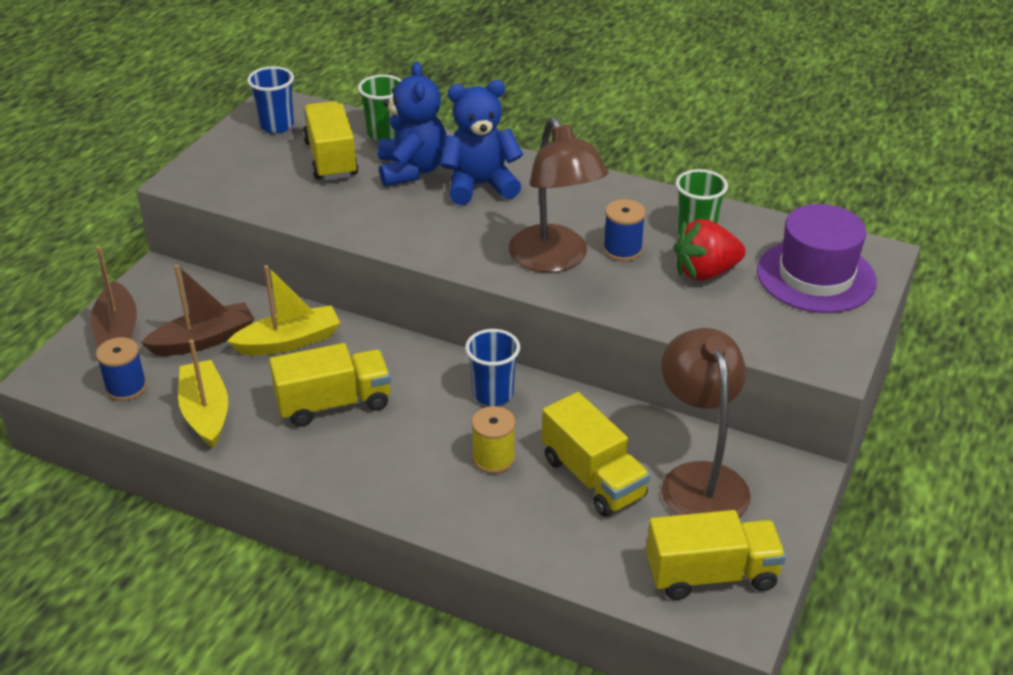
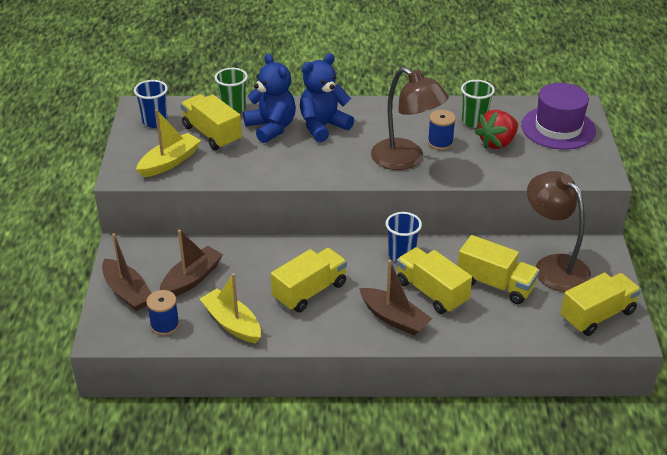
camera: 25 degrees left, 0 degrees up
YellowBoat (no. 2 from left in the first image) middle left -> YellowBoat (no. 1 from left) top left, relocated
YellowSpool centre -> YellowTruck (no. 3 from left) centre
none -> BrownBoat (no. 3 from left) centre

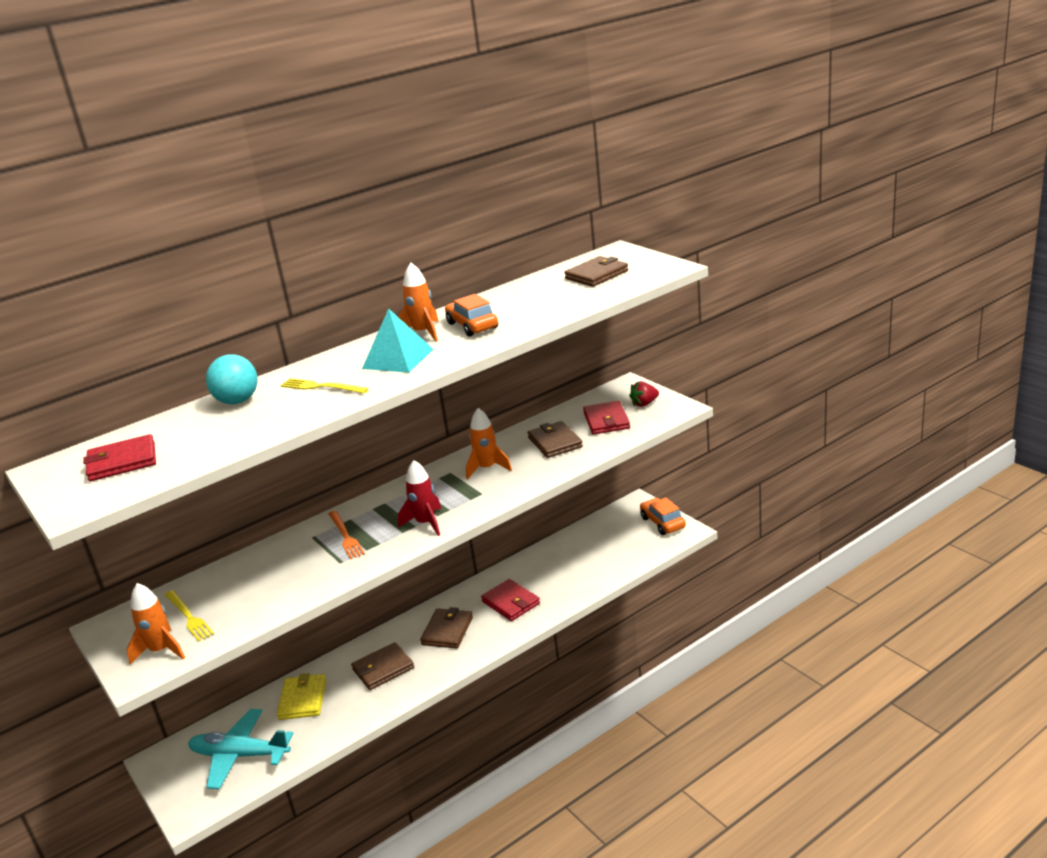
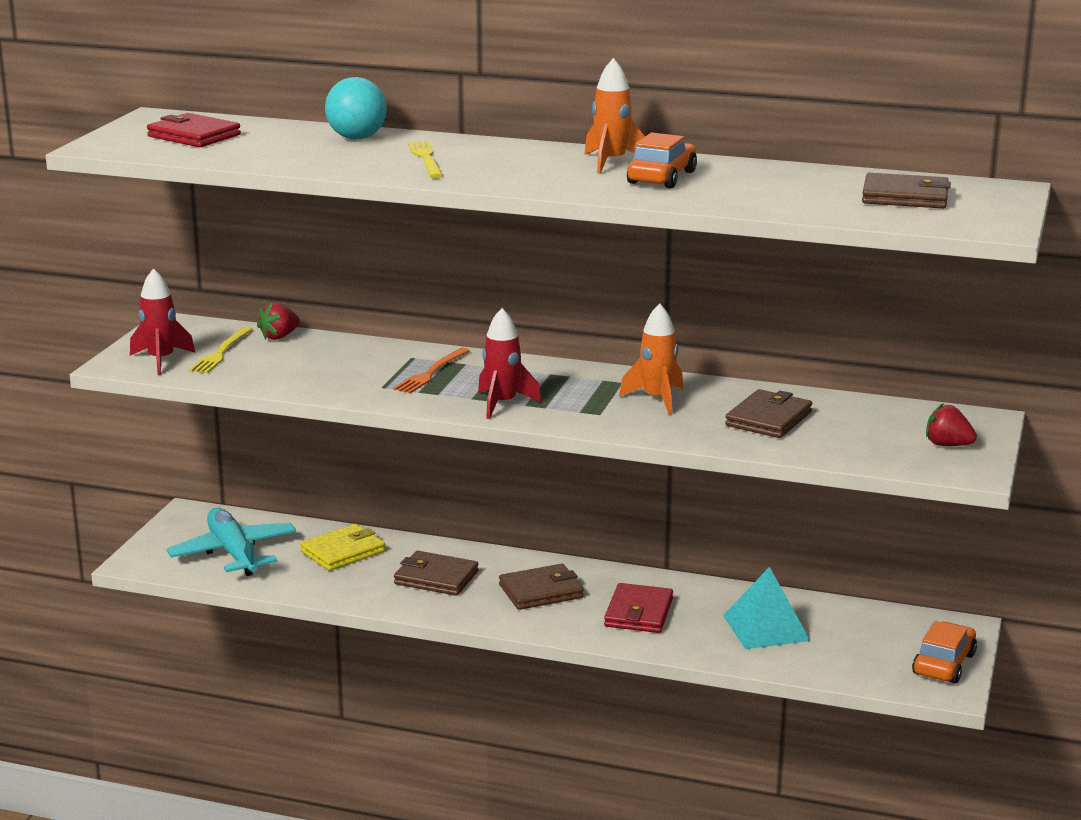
camera: 50 degrees right, 5 degrees down
OrangeRocket (no. 1 from left) bottom left -> RedRocket (no. 1 from left) middle left
TurquoisePyramid centre -> TurquoisePyramid bottom right, relocated
RedWallet (no. 3 from left) centre -> none
none -> RedStrawberry (no. 1 from left) middle left

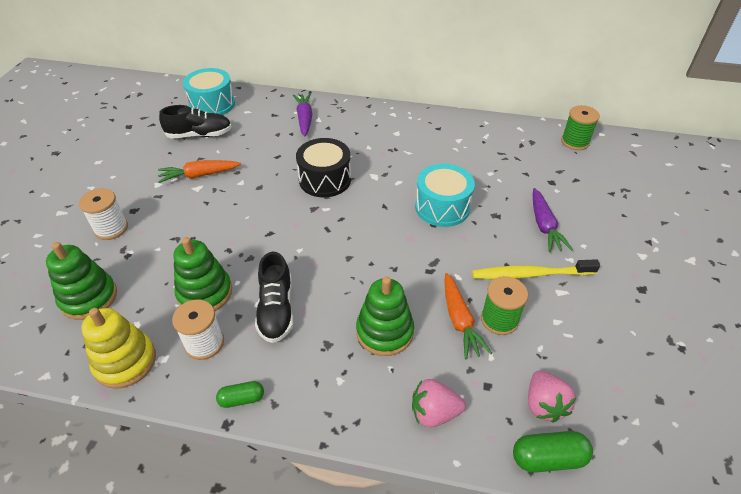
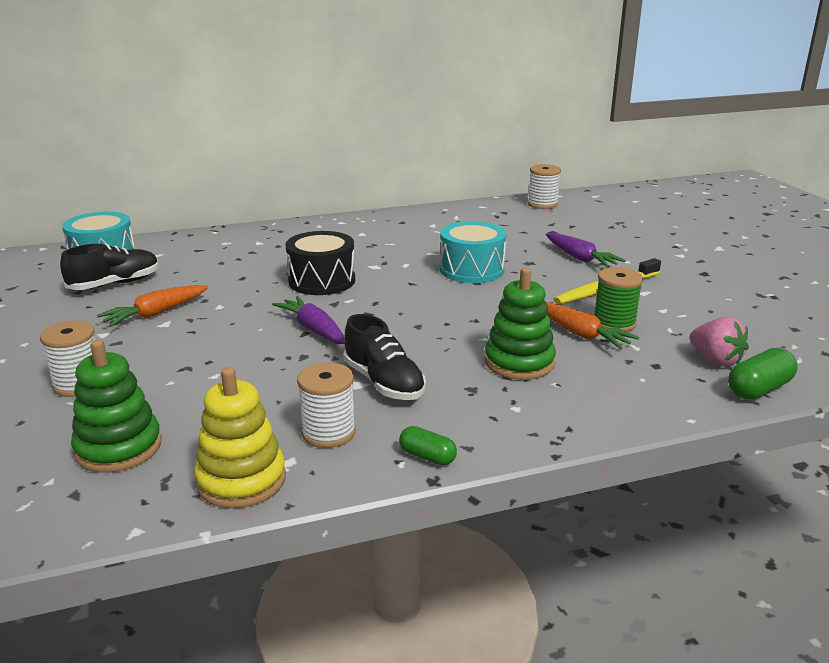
camera: 30 degrees left, 20 degrees down
GreenStackingToy (no. 2 from left) middle left -> none
GreenCapsule (no. 1 from left) bottom left -> GreenCapsule (no. 1 from left) bottom centre, 75 degrees clockwise
PurpleCarrot (no. 1 from left) top centre -> PurpleCarrot (no. 1 from left) centre, relocated
PinkStrawberry (no. 1 from left) bottom centre -> none
GreenSpool (no. 2 from left) top right -> WhiteSpool (no. 3 from left) top centre

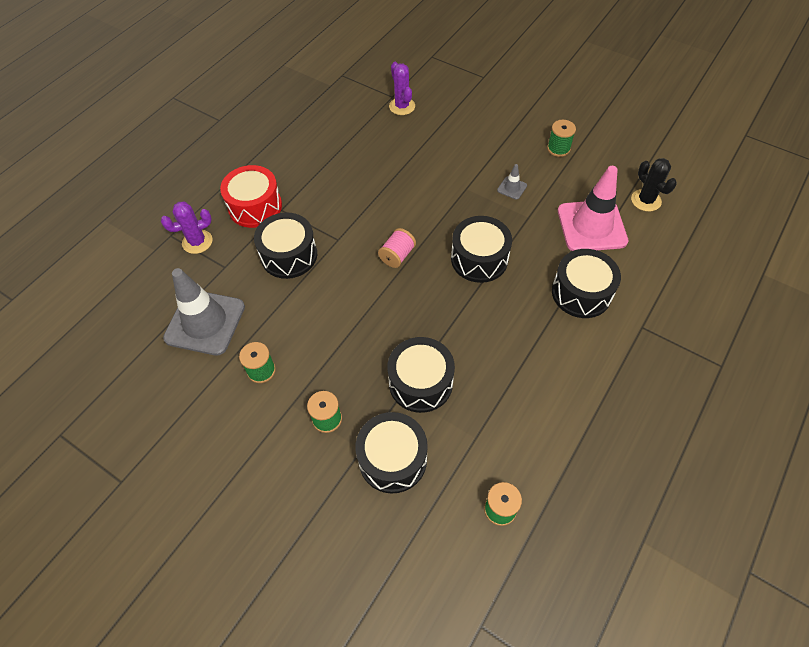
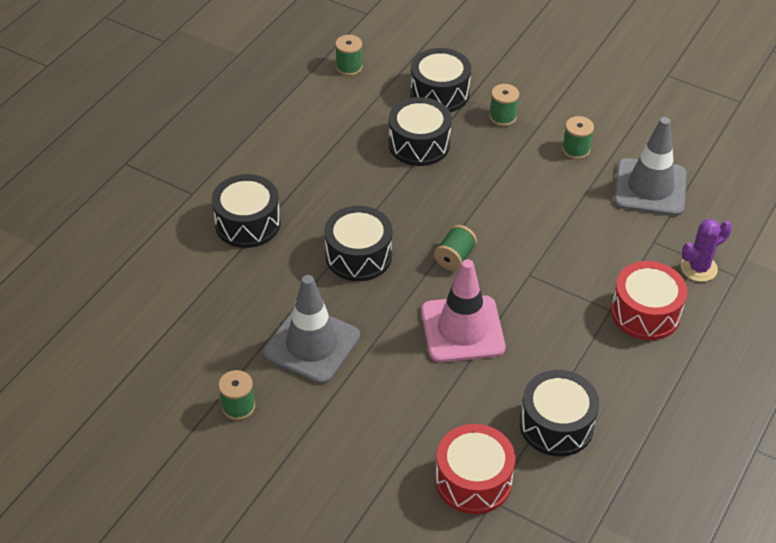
camera: 175 degrees right, 10 degrees down
BlackDrum (no. 1 from left in the first image) centre -> BlackDrum (no. 5 from left) bottom right, relocated
PinkSpool centre -> GreenSpool (no. 3 from left) centre
PurpleCactus (no. 2 from left) top centre -> RedDrum (no. 1 from left) bottom centre
GreyTrafficCone (no. 2 from left in the first image) top centre -> GreyTrafficCone (no. 1 from left) centre, x2.41
PinkTrafficCone top right -> PinkTrafficCone centre, relocated
BlackCactus top right -> none

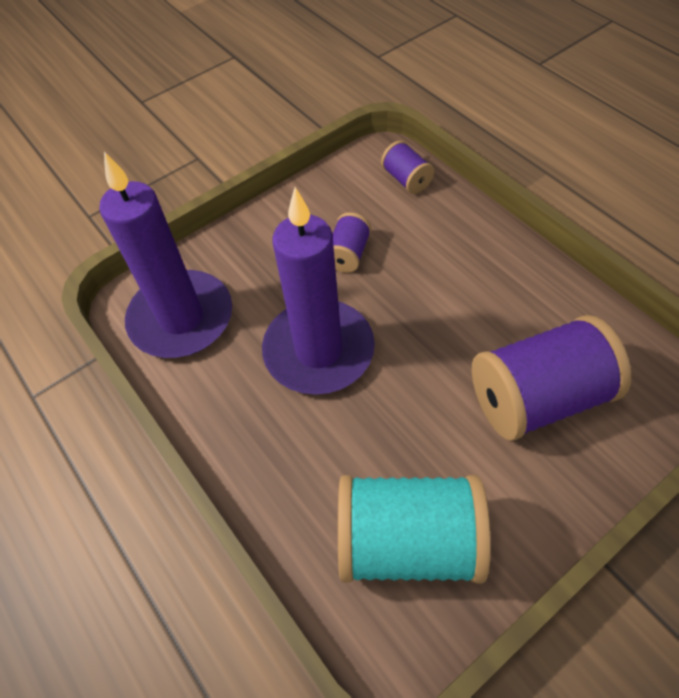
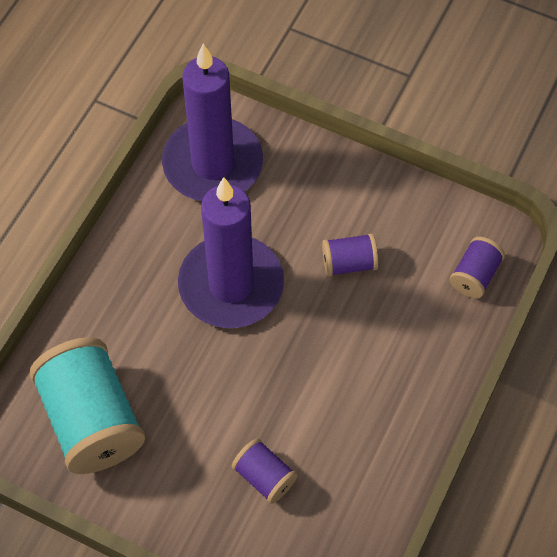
camera: 60 degrees right, 5 degrees up
PurpleSpool (no. 3 from left in the first image) middle right -> PurpleSpool (no. 1 from left) bottom centre, x0.49

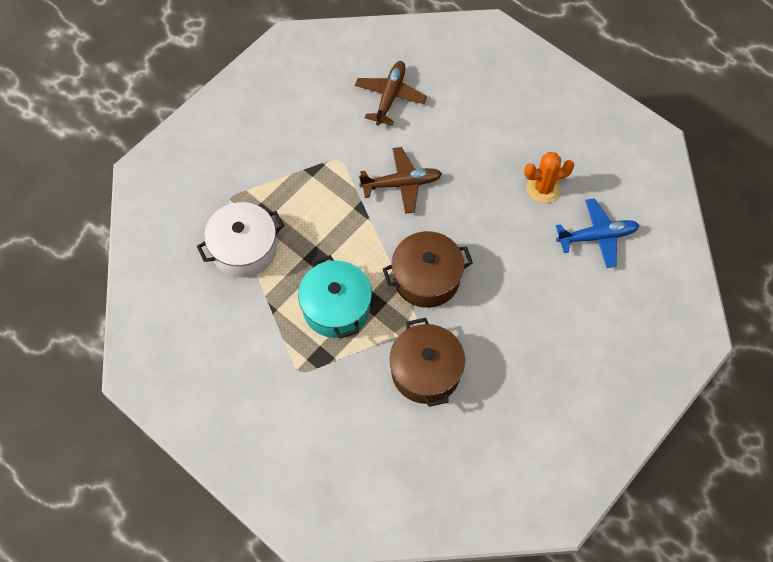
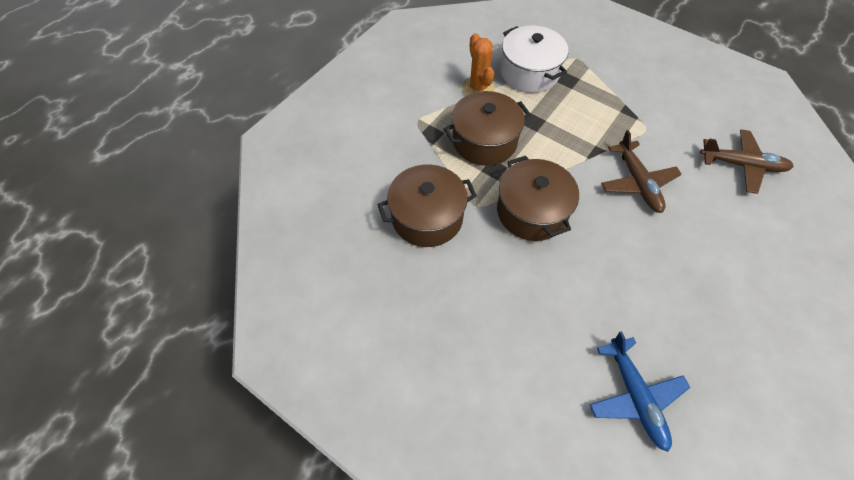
camera: 85 degrees right, 5 degrees down
TurquoisePot centre -> BrownPot (no. 2 from left) top centre
OrangeCactus top right -> OrangeCactus top centre, relocated

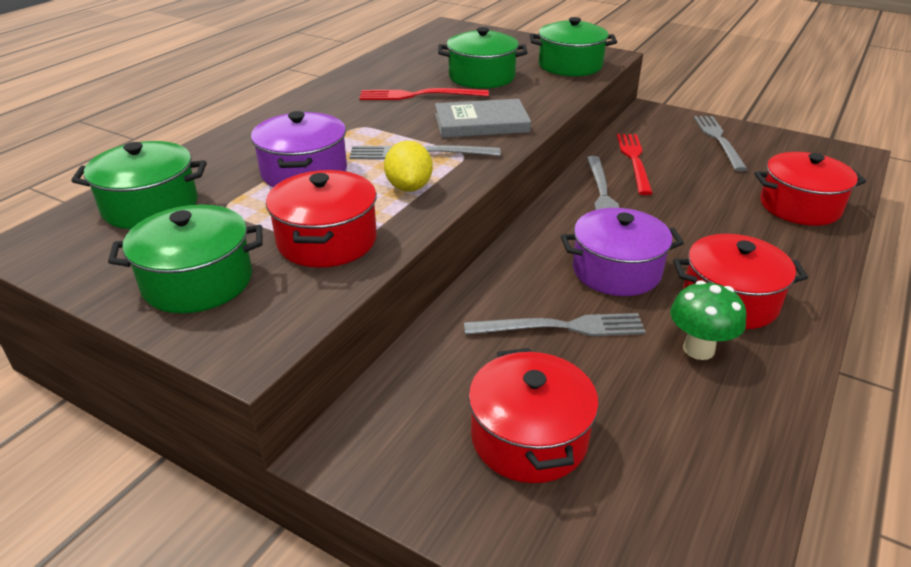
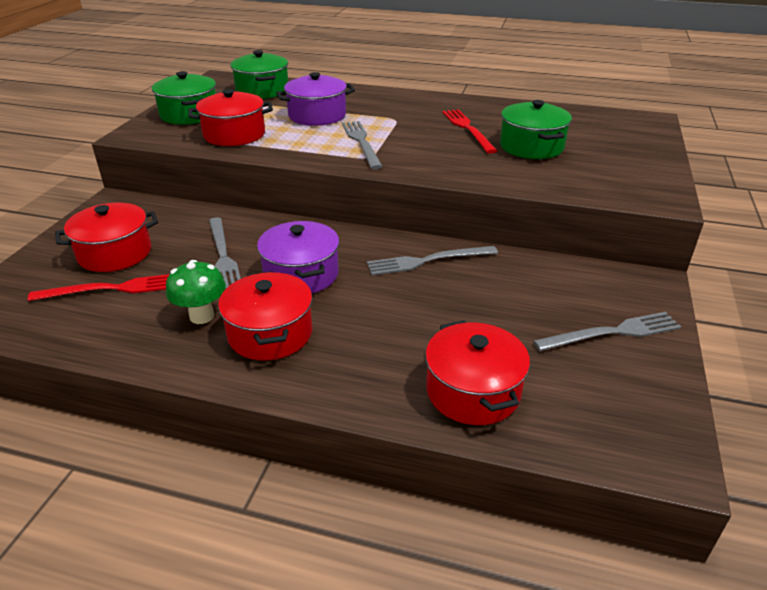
camera: 75 degrees right, 0 degrees up
YellowLemon top centre -> none
GreyBook top centre -> none
GreenPot (no. 4 from left) top centre -> none
RedFork (no. 2 from left in the first image) top right -> RedFork (no. 1 from left) middle left, relocated

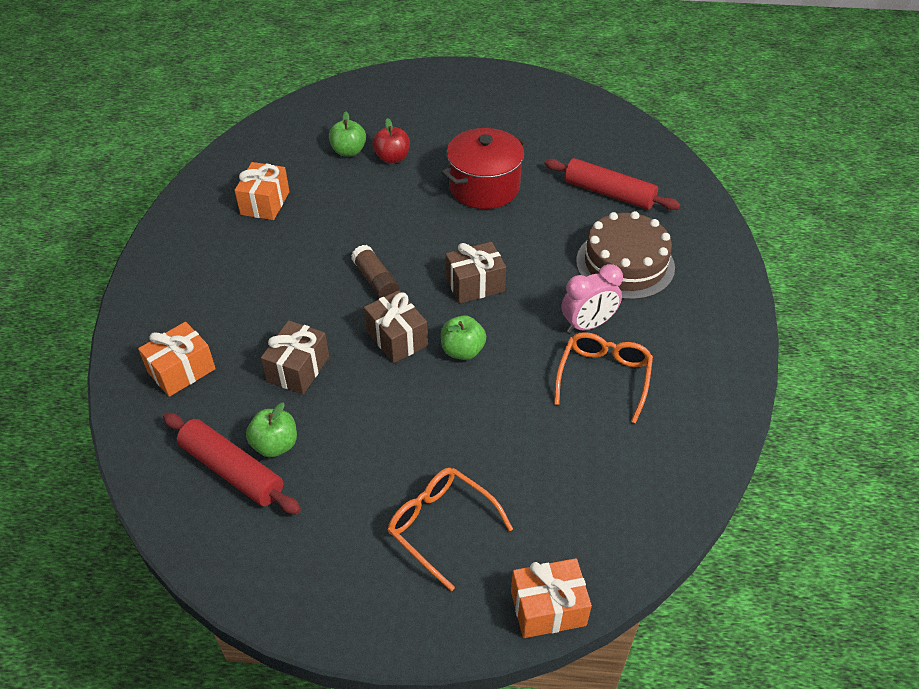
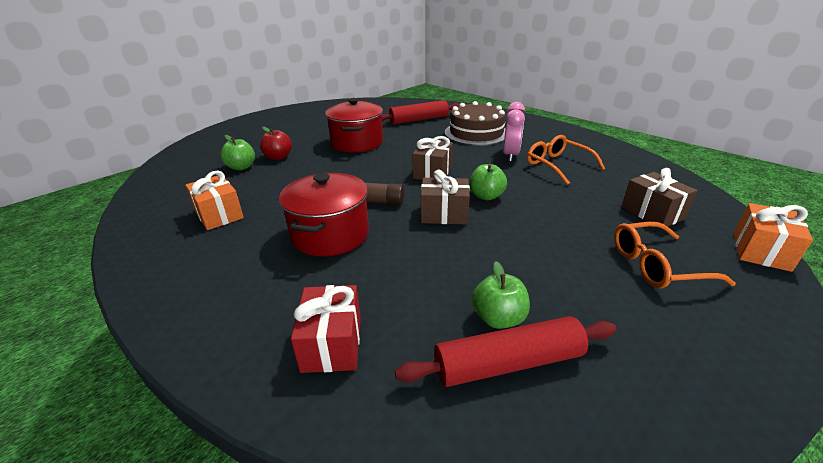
camera: 50 degrees left, 15 degrees down
OrangeGift (no. 1 from left) middle left -> RedGift bottom centre
BrownGift (no. 1 from left in the first image) middle left -> BrownGift (no. 3 from left) middle right, relocated
none -> RedPot (no. 1 from left) centre

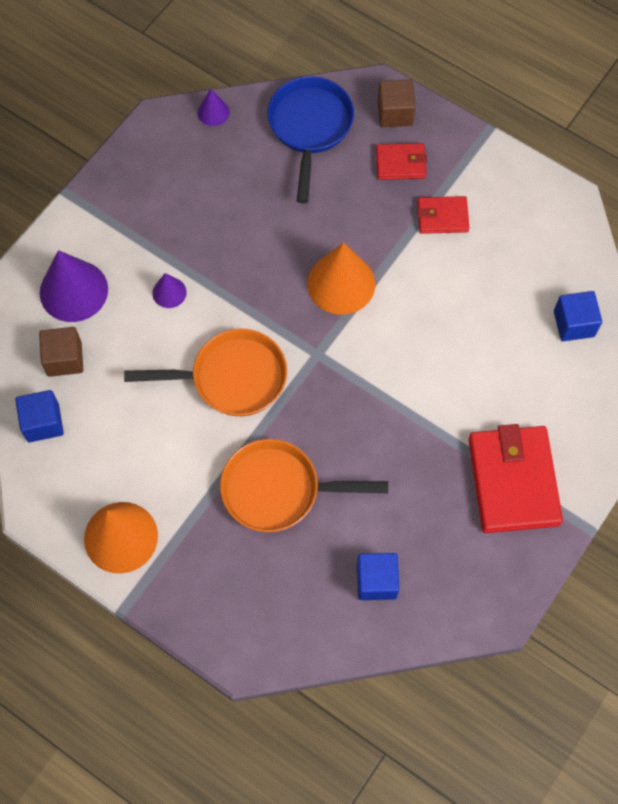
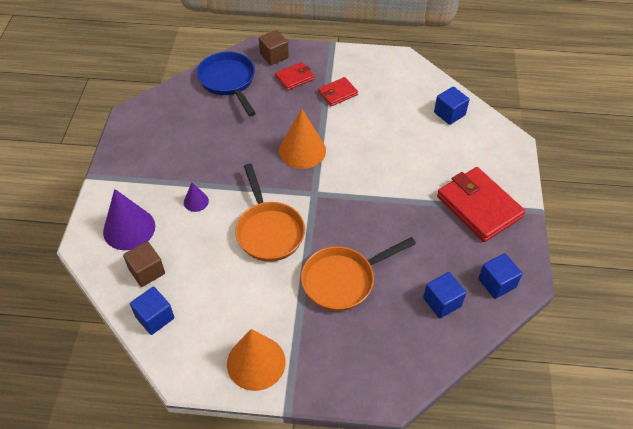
camera: 30 degrees left, 15 degrees down
OrangePan (no. 1 from left) middle left -> OrangePan (no. 1 from left) centre, 105 degrees clockwise
PurpleCone (no. 3 from left) top centre -> none
none -> BlueCube (no. 4 from left) middle right

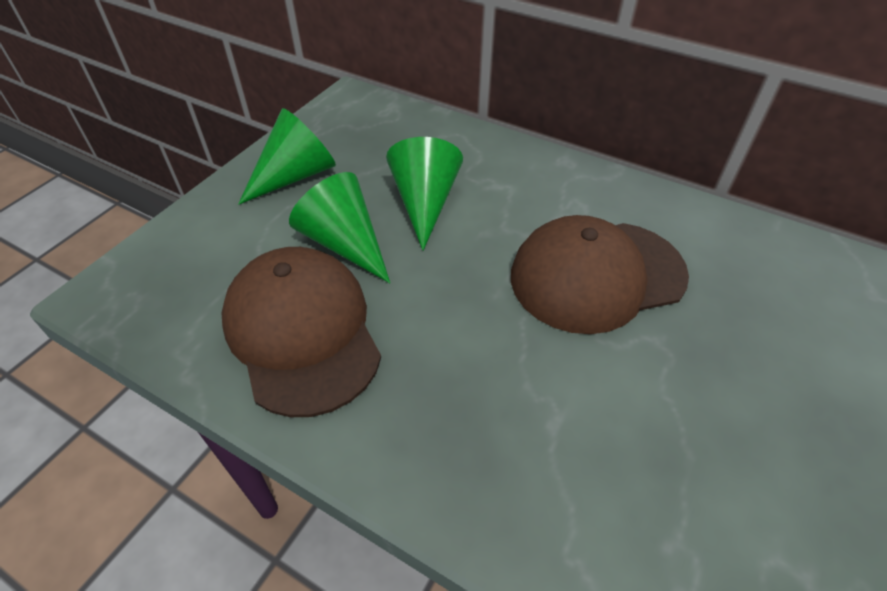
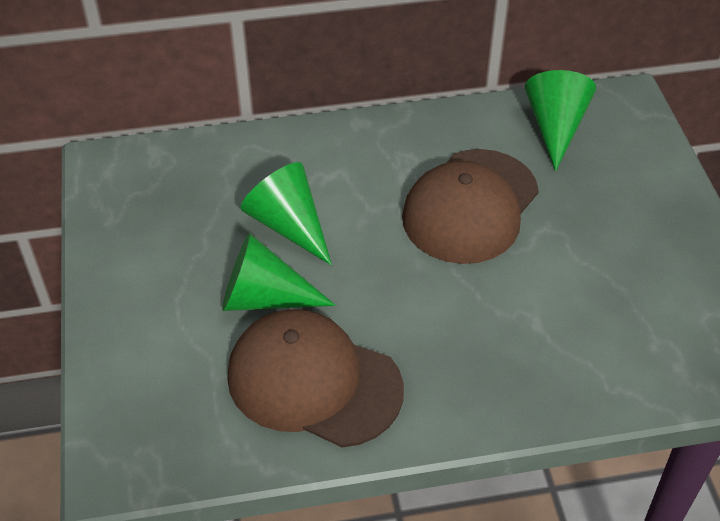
camera: 40 degrees left, 0 degrees up
GreenCone (no. 1 from left in the first image) top left -> GreenCone (no. 3 from left) top right, relocated

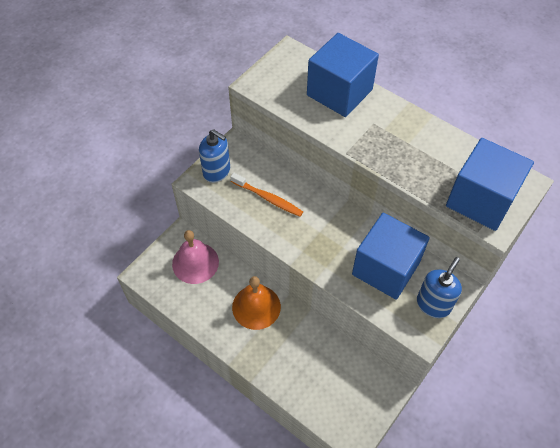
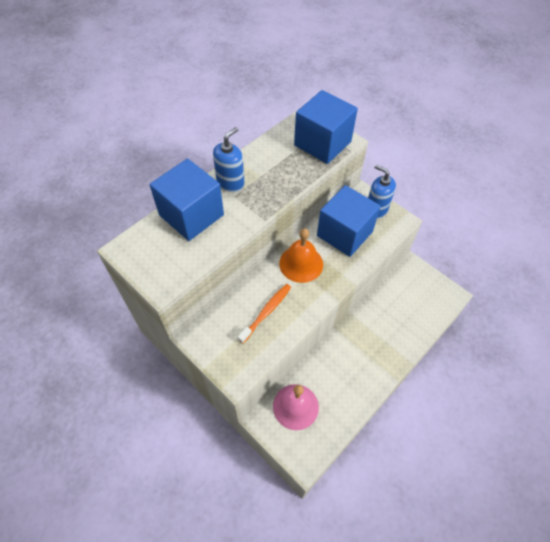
camera: 85 degrees left, 0 degrees up
BlueSoapDispenser (no. 1 from left) centre -> BlueSoapDispenser (no. 1 from left) top centre, relocated
OrangeBell bottom centre -> OrangeBell centre, relocated

